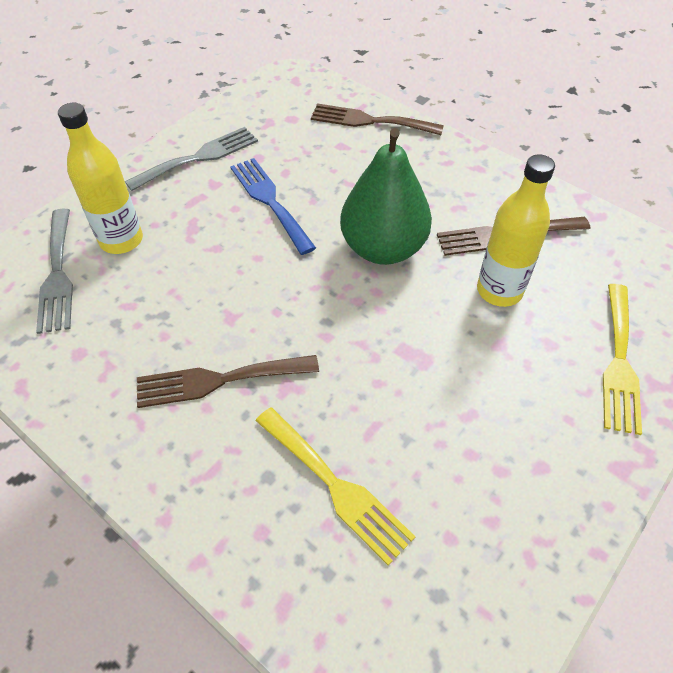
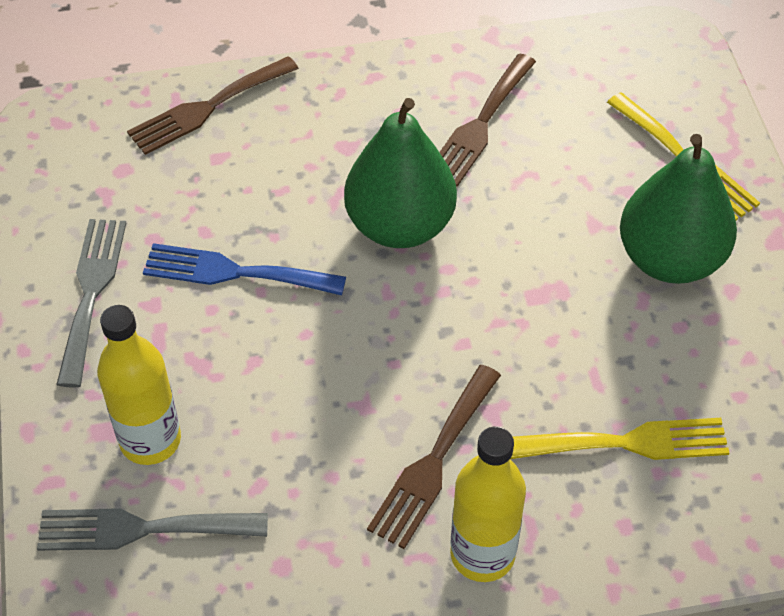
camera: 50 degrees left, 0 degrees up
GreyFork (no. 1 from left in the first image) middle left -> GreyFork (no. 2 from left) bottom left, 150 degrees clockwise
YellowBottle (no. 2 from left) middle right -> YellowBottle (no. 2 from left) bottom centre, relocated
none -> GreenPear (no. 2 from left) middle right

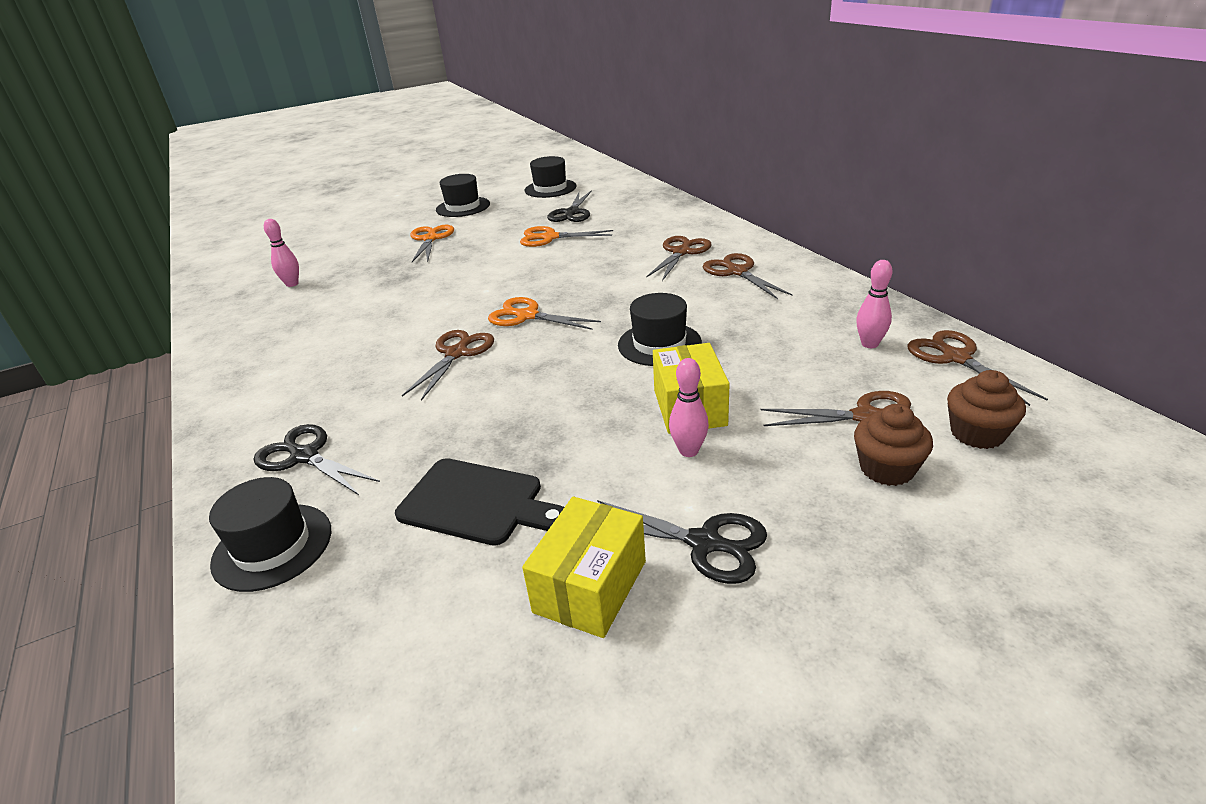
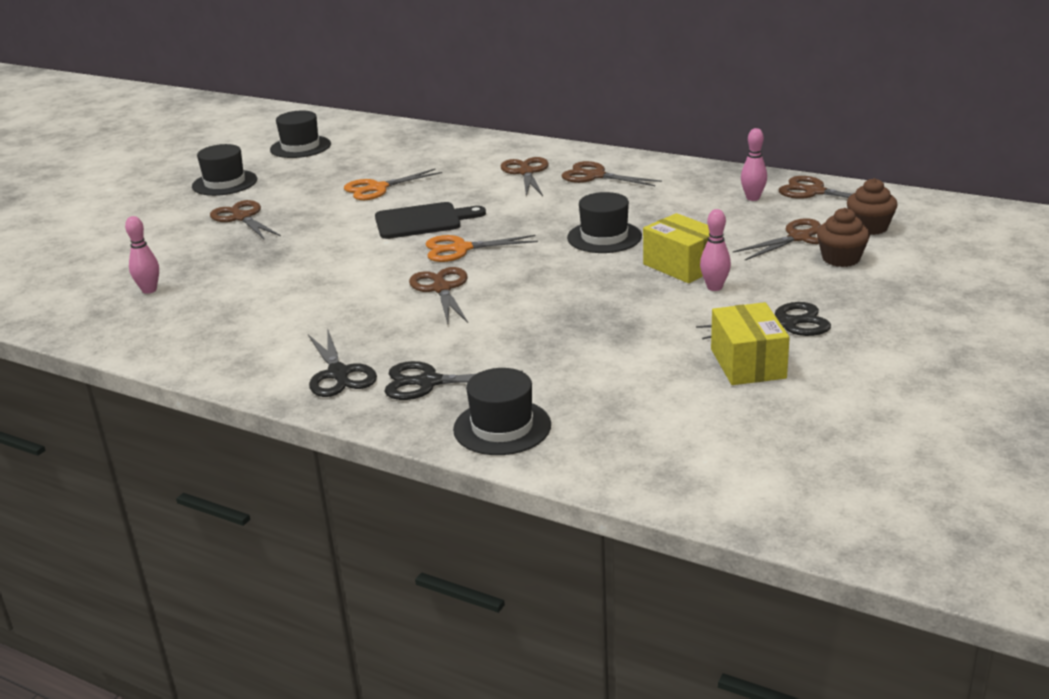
camera: 35 degrees left, 5 degrees down
BlackCuttingBoard centre -> BlackCuttingBoard top centre, relocated
OrangeScissors (no. 1 from left) top centre -> BrownScissors (no. 1 from left) top left
BlackScissors (no. 2 from left in the first image) top centre -> BlackScissors (no. 1 from left) middle left, relocated

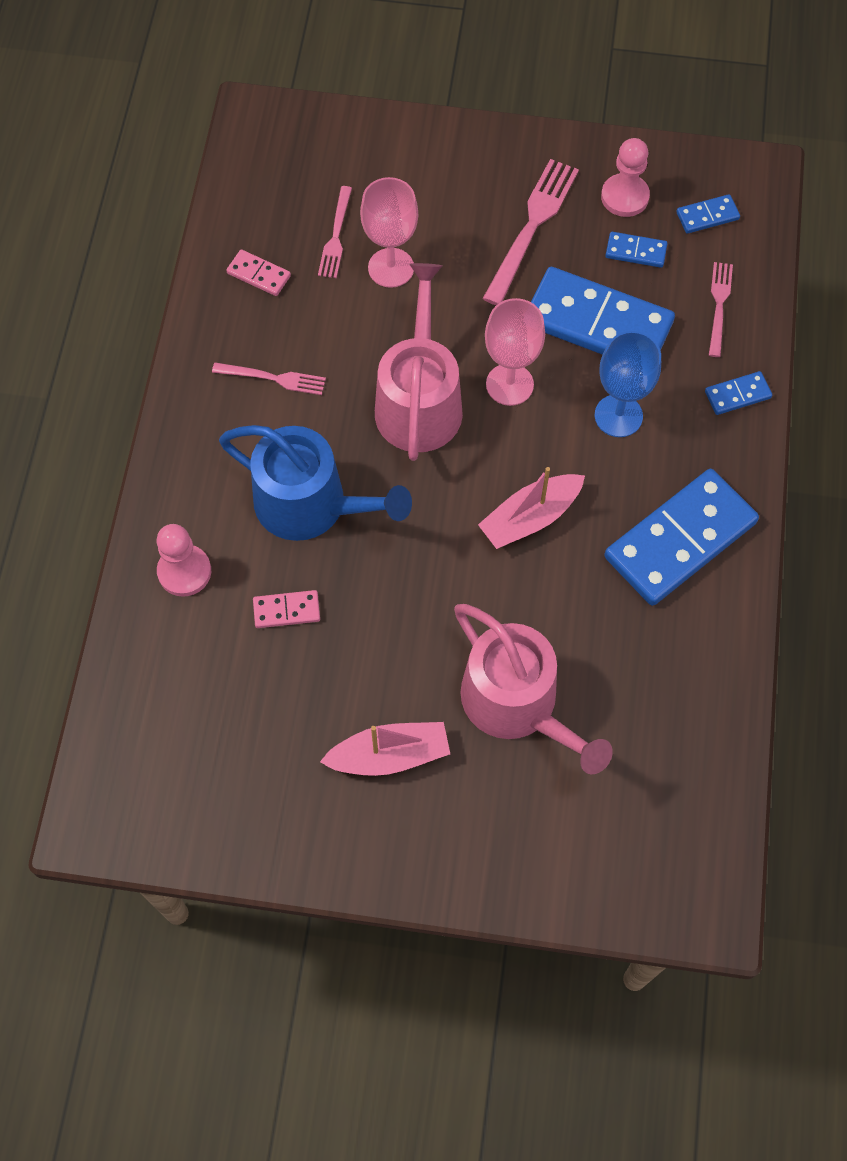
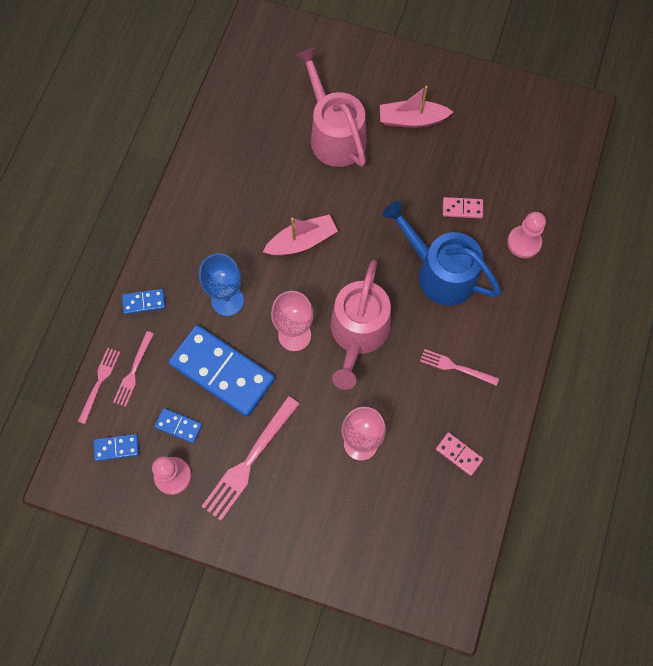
camera: 170 degrees left, 5 degrees up
PinkFork (no. 2 from left in the first image) top centre -> PinkFork (no. 1 from left) middle left, relocated
BlueDomino (no. 3 from left) middle right -> none

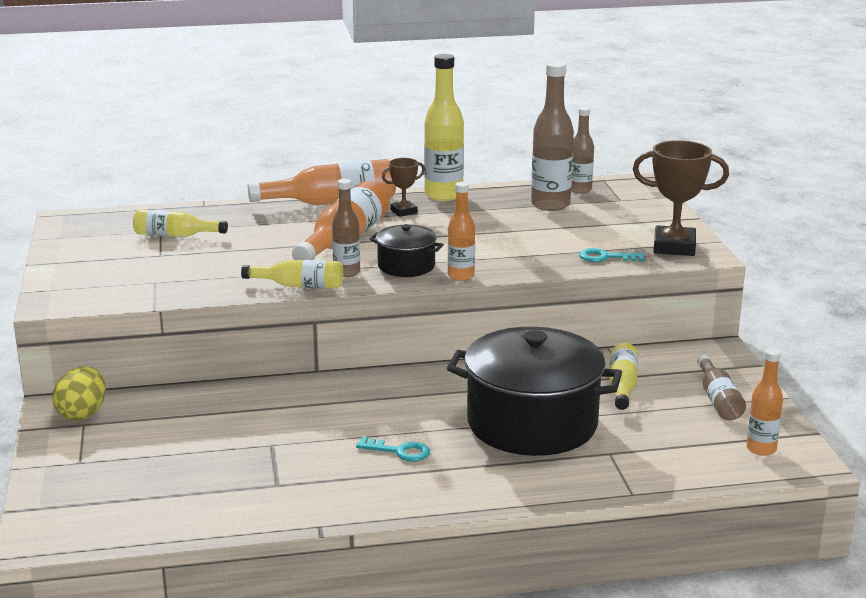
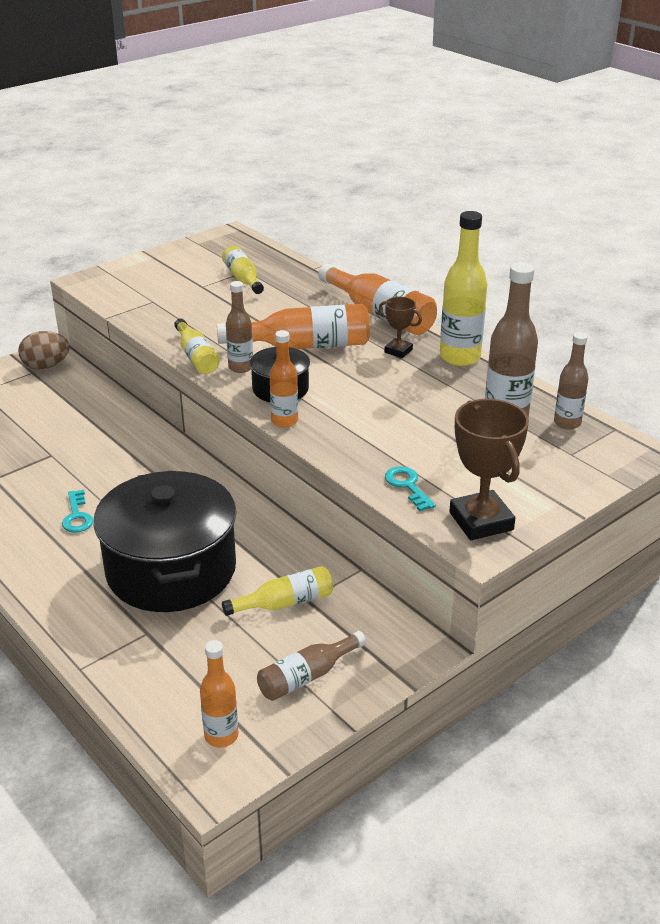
camera: 60 degrees right, 10 degrees up
YellowEgg middle left -> BrownEgg middle left

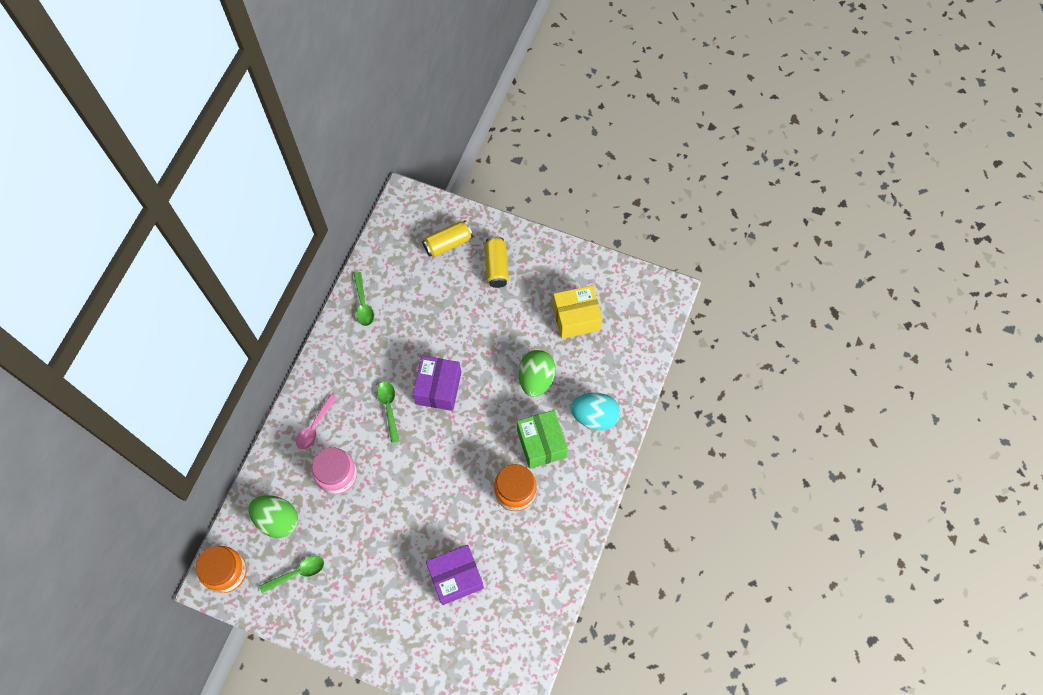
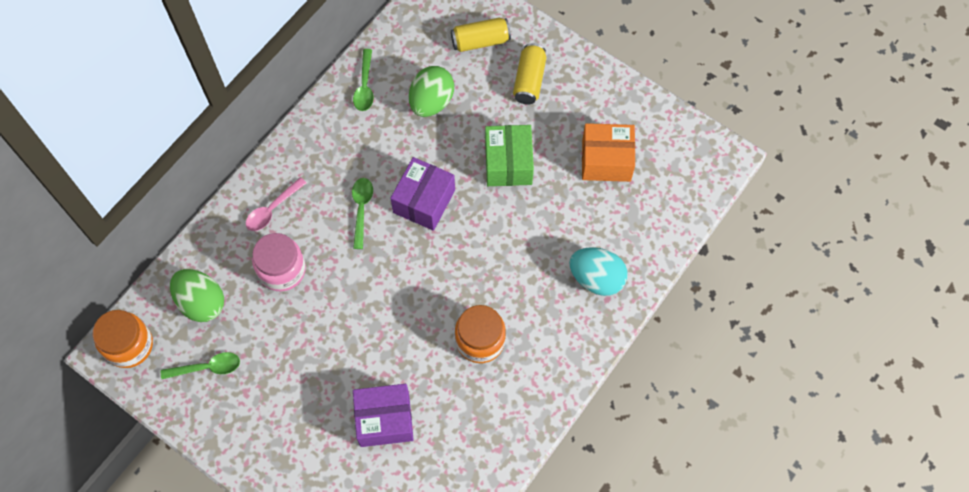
camera: 15 degrees right, 0 degrees up
GreenBox centre -> GreenBox top centre, relocated
GreenEgg (no. 2 from left) centre -> GreenEgg (no. 2 from left) top centre, relocated
YellowBox centre -> OrangeBox top centre

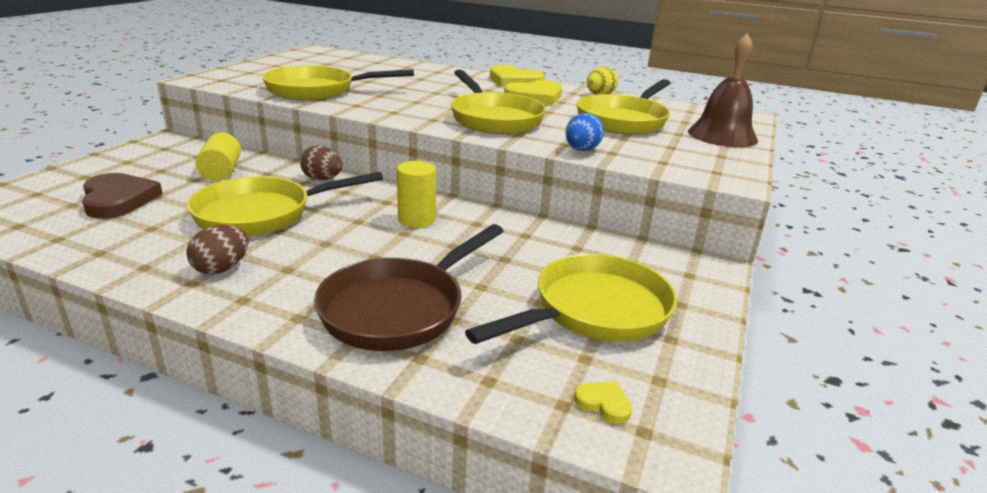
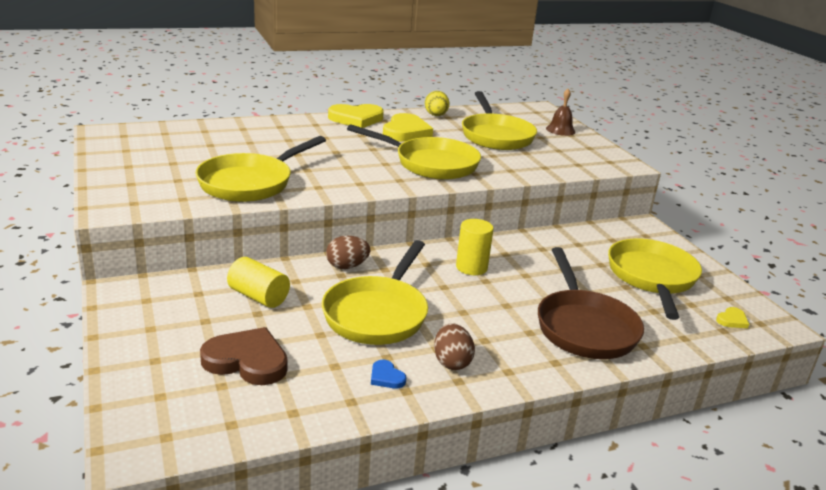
camera: 45 degrees left, 0 degrees up
BlueEgg top centre -> none
YellowHeart (no. 3 from left) bottom centre -> YellowHeart (no. 3 from left) middle right, 150 degrees clockwise
BrownBell top right, x0.58
none -> BlueHeart bottom centre

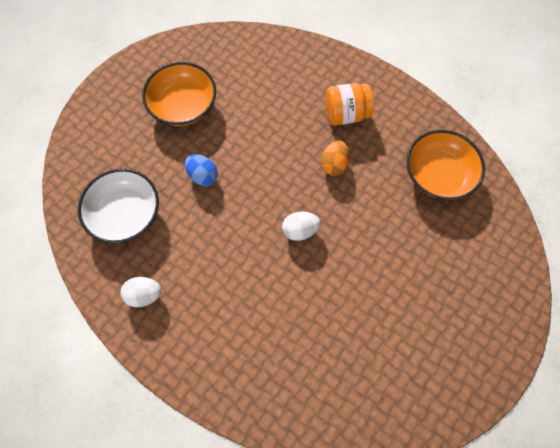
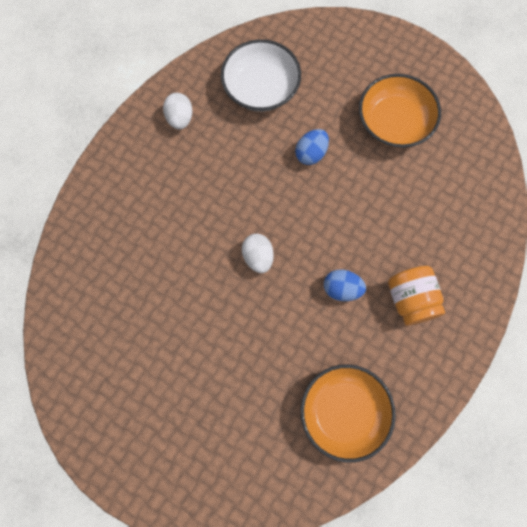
camera: 85 degrees right, 5 degrees up
OrangeEgg centre -> BlueEgg (no. 2 from left) centre

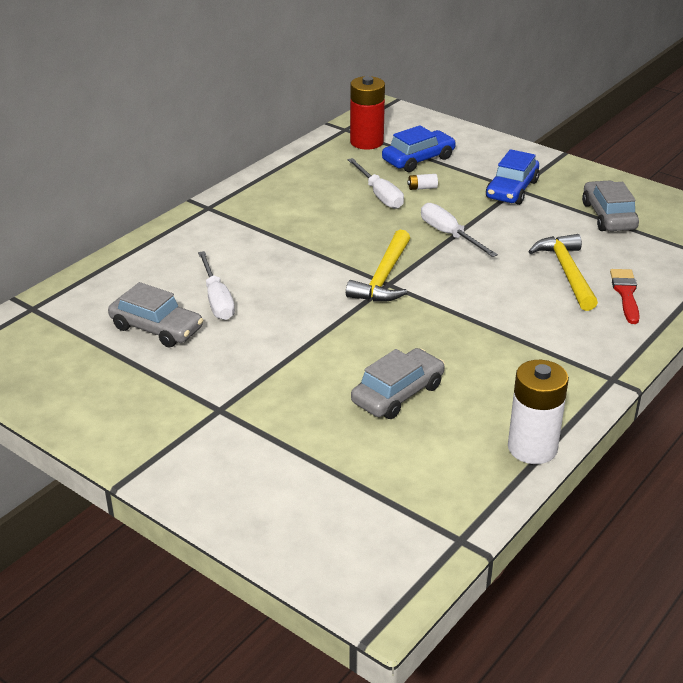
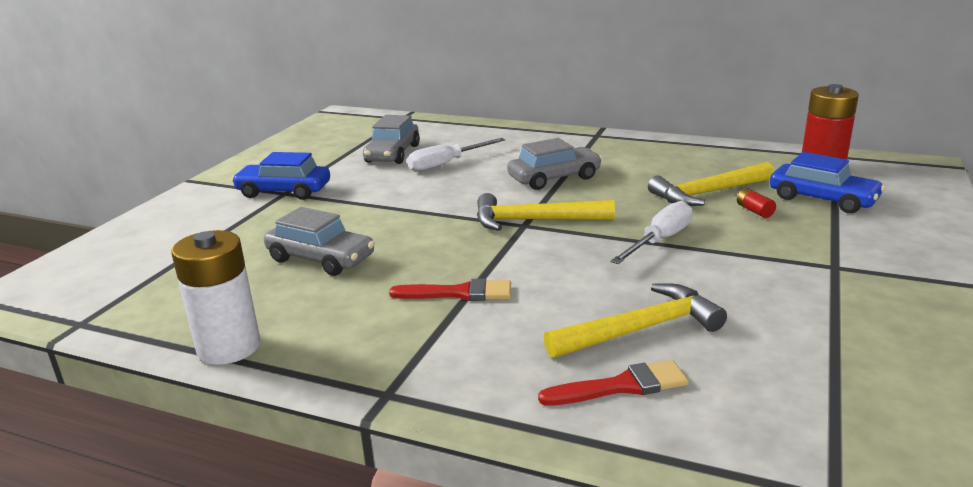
camera: 75 degrees right, 10 degrees down
WhiteScrewdriver (no. 2 from left) top centre -> YellowHammer (no. 3 from left) middle right
WhiteBattery (no. 1 from left) top centre -> RedBattery (no. 1 from left) middle right
BlueCar (no. 2 from left in the first image) top right -> BlueCar (no. 1 from left) middle left, relocated
GreyCar (no. 3 from left) top right -> GreyCar (no. 3 from left) centre, relocated
none -> RedBrush (no. 1 from left) centre

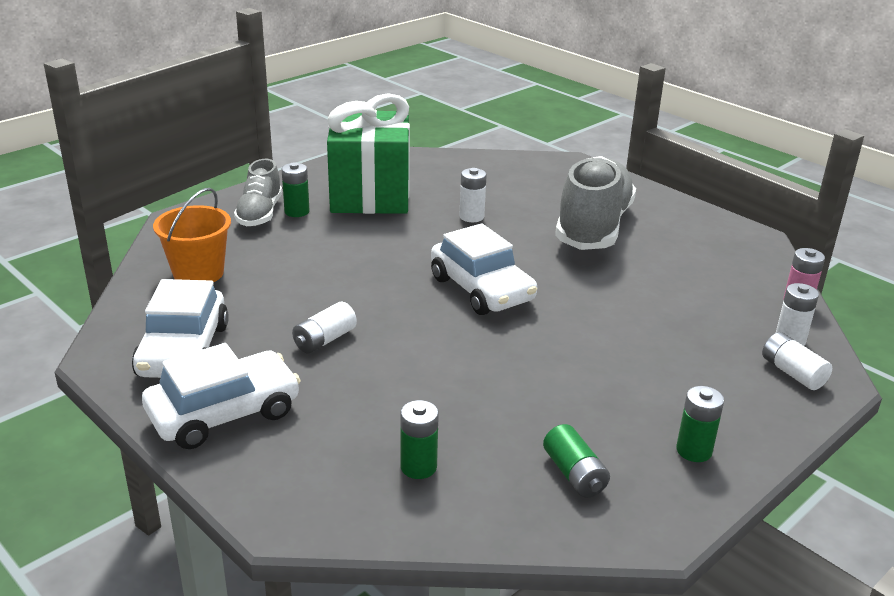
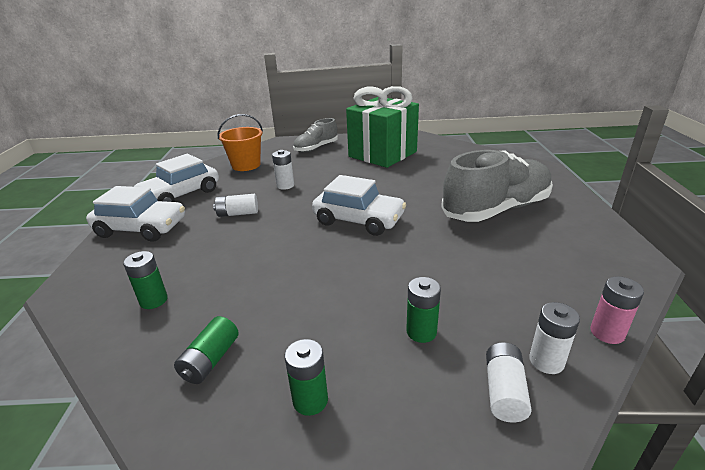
camera: 45 degrees right, 0 degrees up
GreenBattery (no. 1 from left in the first image) top left -> GreenBattery (no. 4 from left) centre, relocated
WhiteCar (no. 3 from left) centre, 75 degrees counterclockwise
WhiteBattery (no. 2 from left) top centre -> WhiteBattery (no. 2 from left) centre, relocated

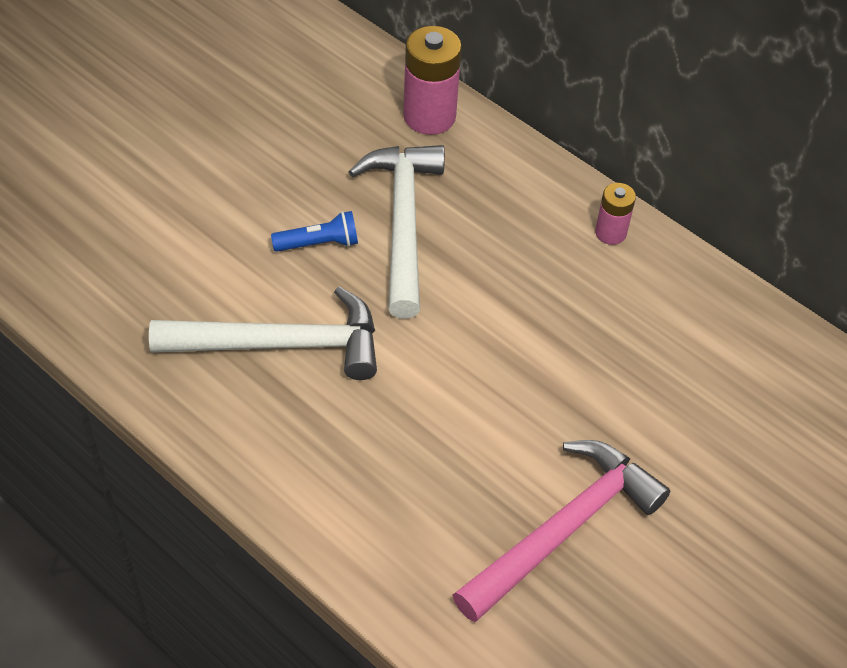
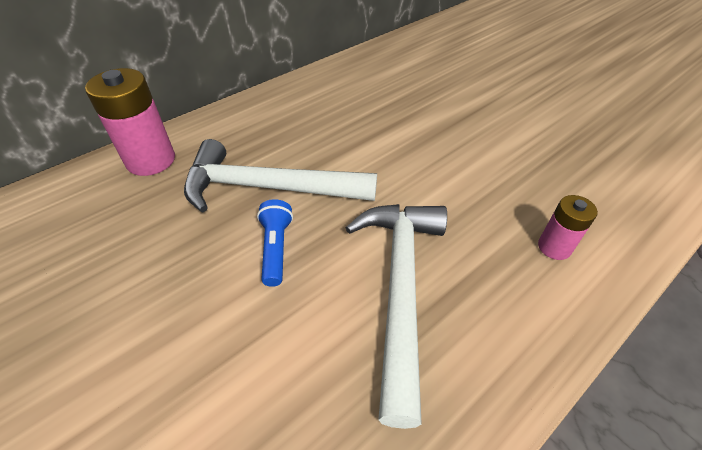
camera: 80 degrees left, 5 degrees down
PinkHammer bottom centre -> none
PinkBattery (no. 2 from left) top right -> PinkBattery (no. 2 from left) middle right, relocated

